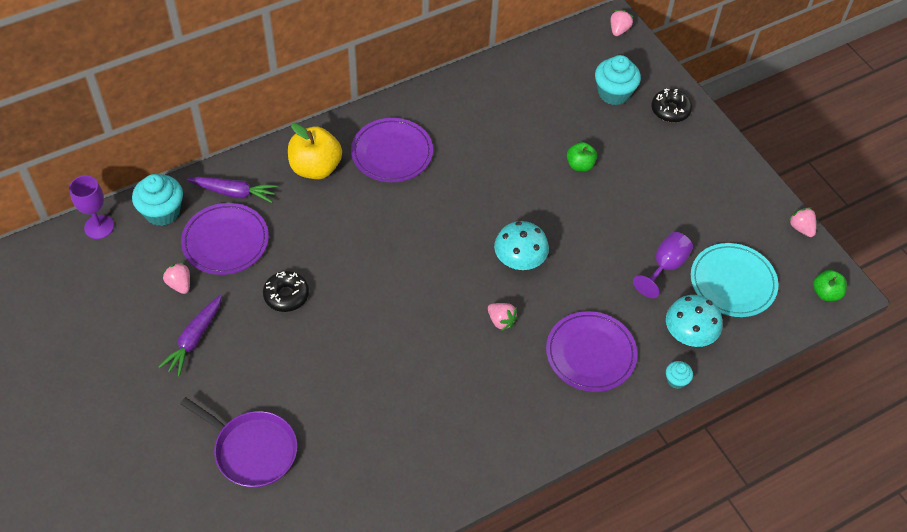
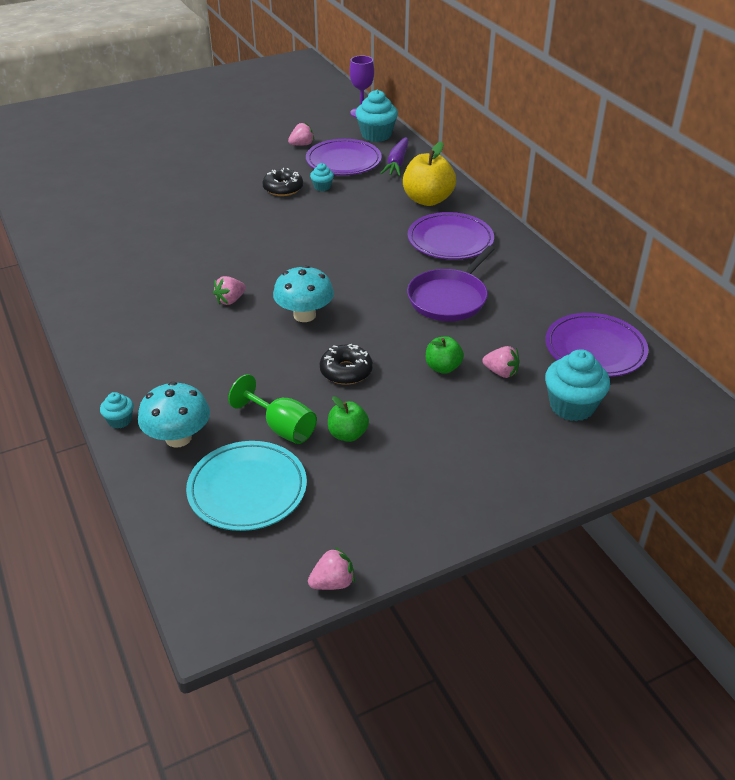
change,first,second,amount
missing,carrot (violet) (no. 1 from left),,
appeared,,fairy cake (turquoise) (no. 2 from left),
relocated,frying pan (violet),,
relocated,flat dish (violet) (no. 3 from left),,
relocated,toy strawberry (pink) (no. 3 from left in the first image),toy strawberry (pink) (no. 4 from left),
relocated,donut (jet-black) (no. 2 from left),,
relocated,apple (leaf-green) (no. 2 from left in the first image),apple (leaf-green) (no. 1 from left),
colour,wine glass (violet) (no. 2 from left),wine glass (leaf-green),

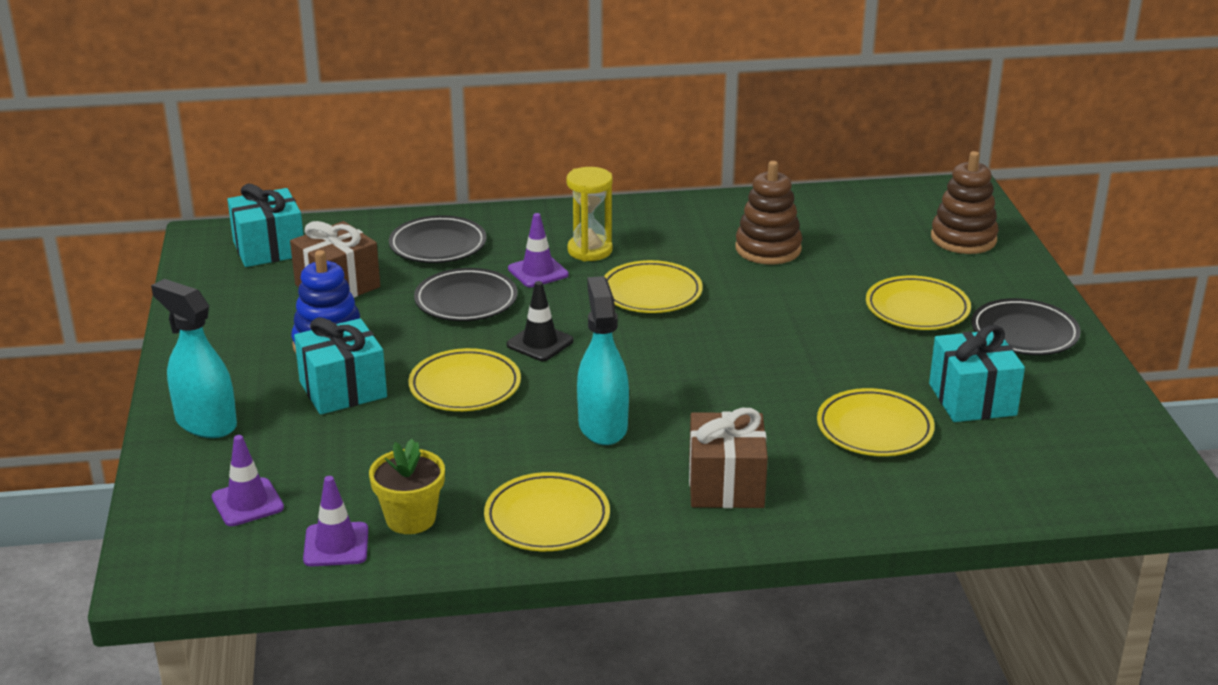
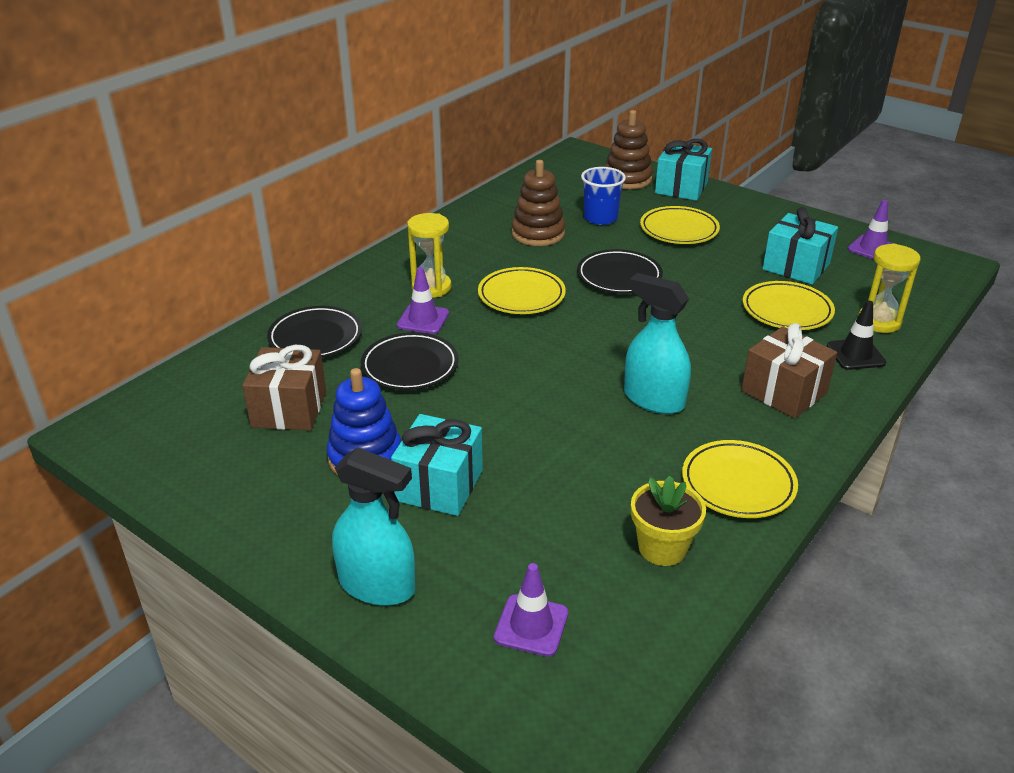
change,first,second,amount
missing,flat dish (golden) (no. 1 from left),,
appeared,,beaker (royal blue),
appeared,,hourglass (golden) (no. 2 from left),
relocated,gift (turquoise) (no. 1 from left in the first image),gift (turquoise) (no. 2 from left),
relocated,traffic cone (violet) (no. 2 from left in the first image),traffic cone (violet) (no. 3 from left),
relocated,traffic cone (jet-black),,
relocated,flat dish (jet-black) (no. 3 from left),,
spun,spray cleaner (turquoise) (no. 1 from left),,150 degrees counterclockwise

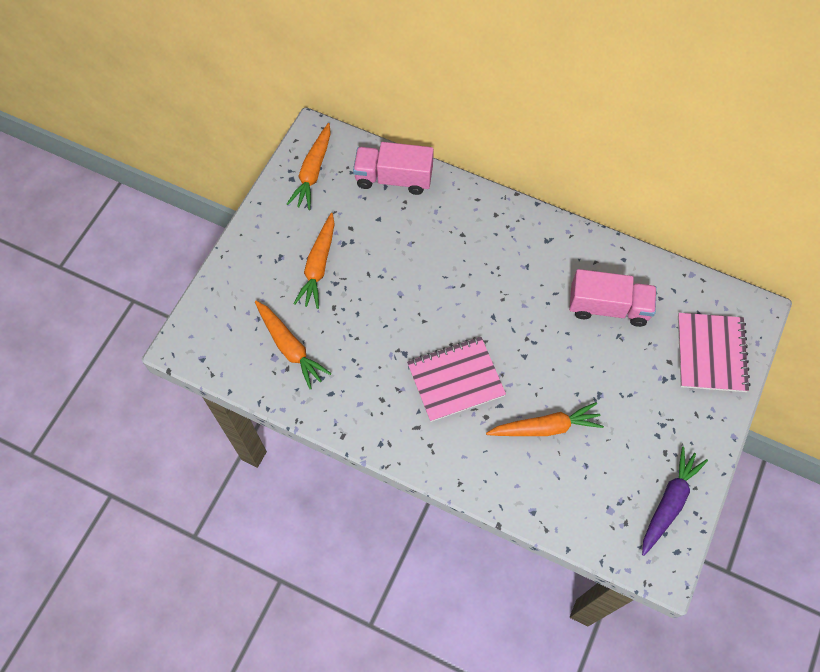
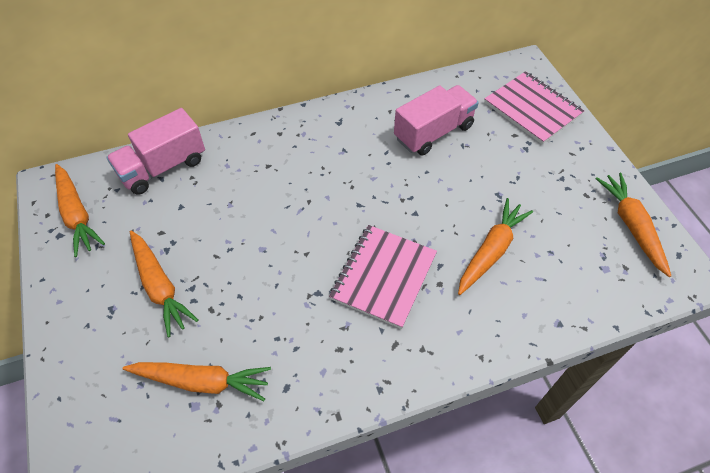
change,first,second,amount
colour,carrot (violet),carrot (orange) (no. 5 from left),

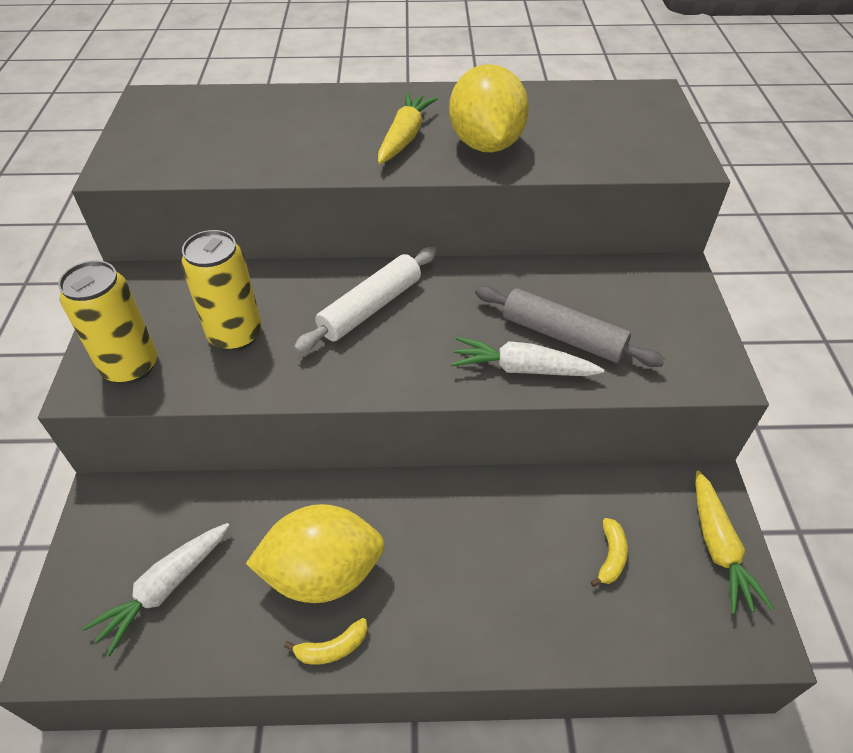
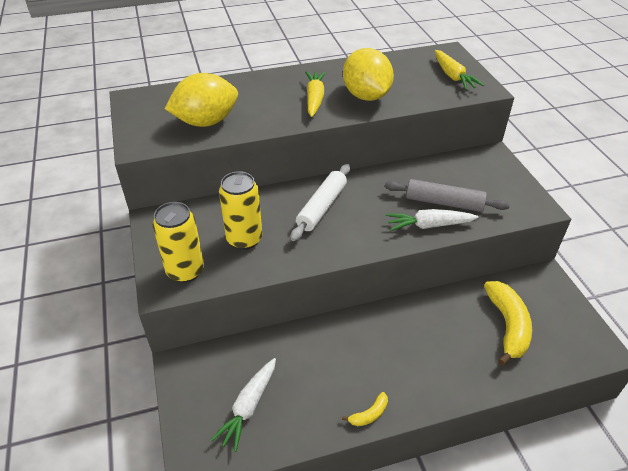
change,first,second,amount
relocated,citrus fruit (golden) (no. 1 from left),,
relocated,carrot (golden) (no. 2 from left),,
size,banana (golden) (no. 2 from left),,x2.13

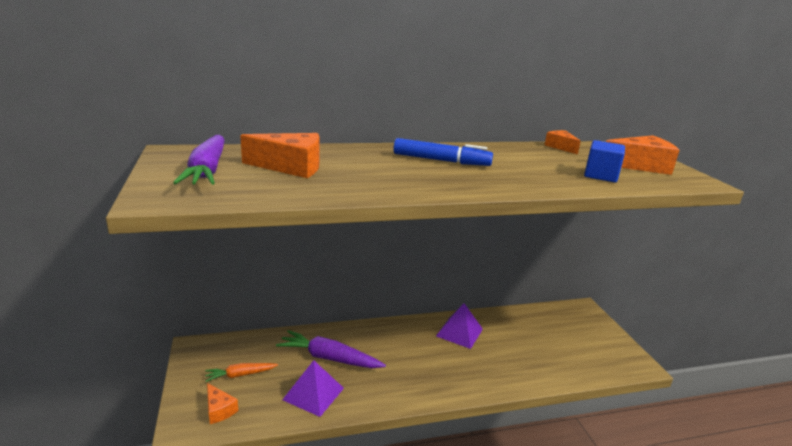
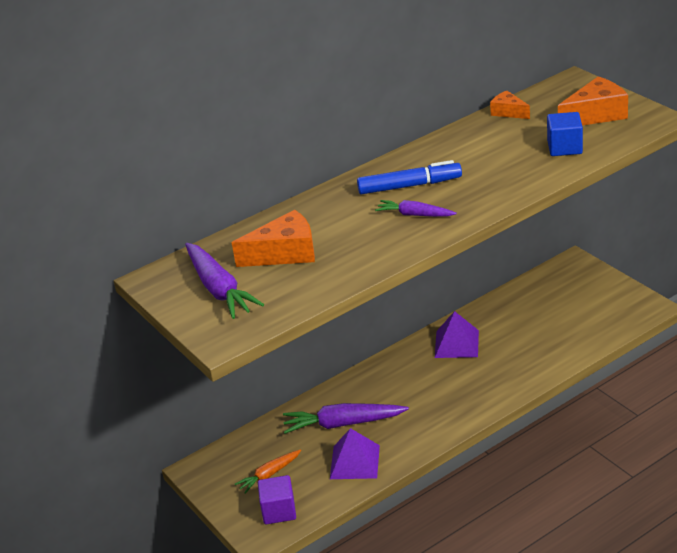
change,first,second,amount
appeared,,carrot (violet) (no. 3 from left),
exchanged,cheese wedge (orange) (no. 1 from left),cube (violet),

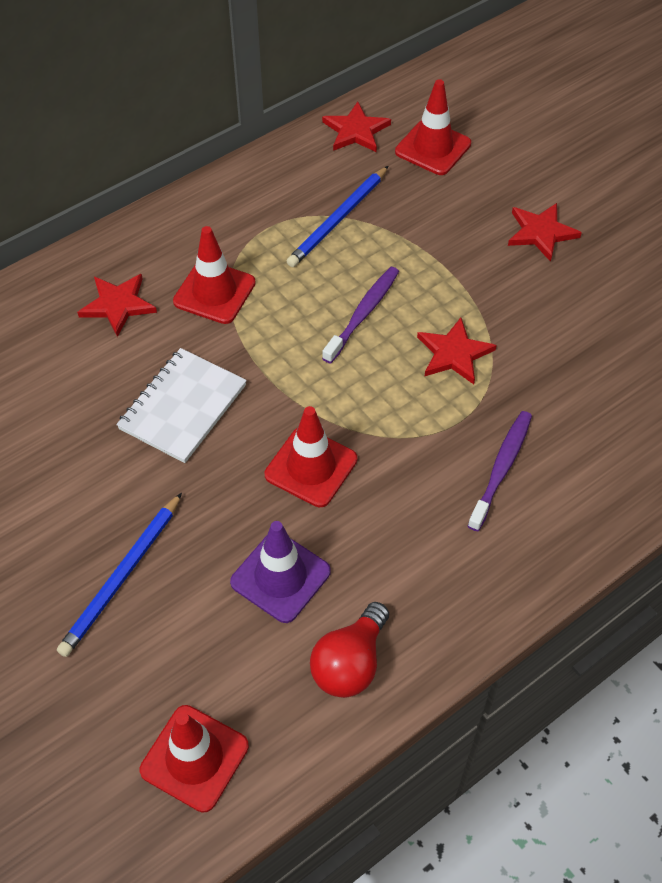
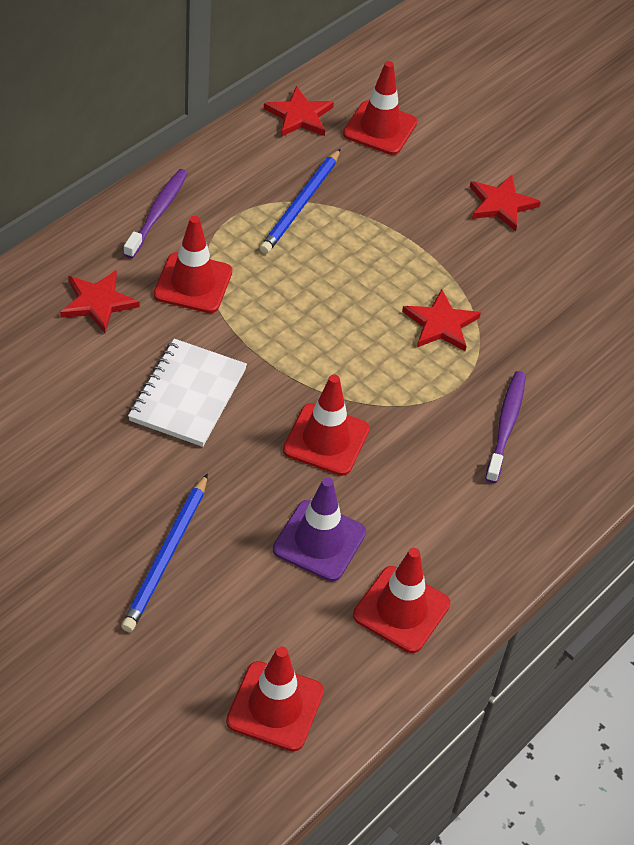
change,first,second,amount
relocated,toothbrush (violet) (no. 1 from left),,
exchanged,light bulb (scarlet),traffic cone (scarlet) (no. 5 from left),

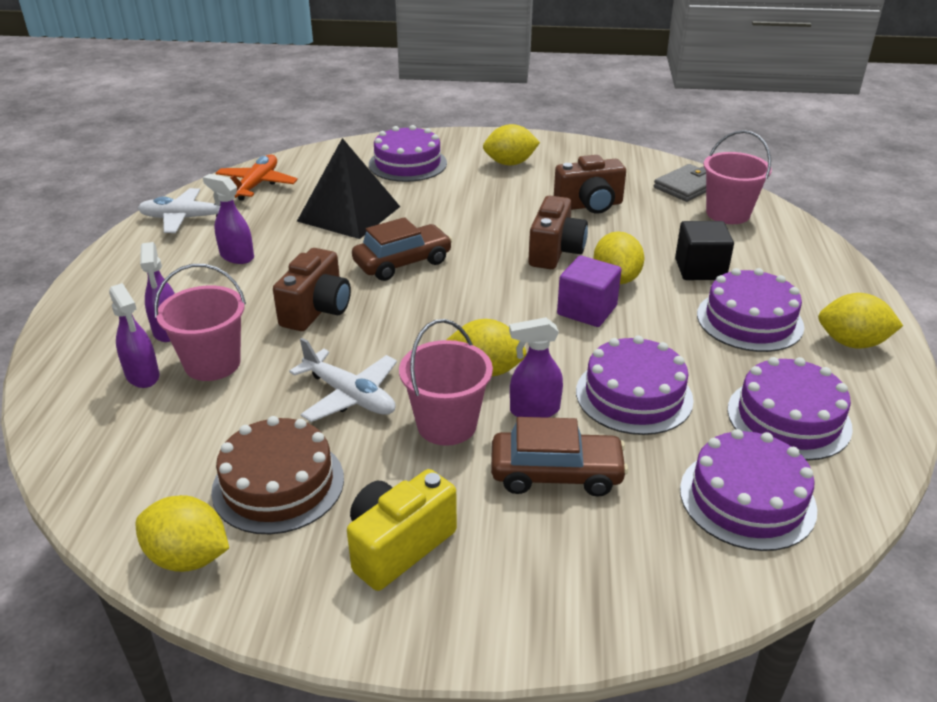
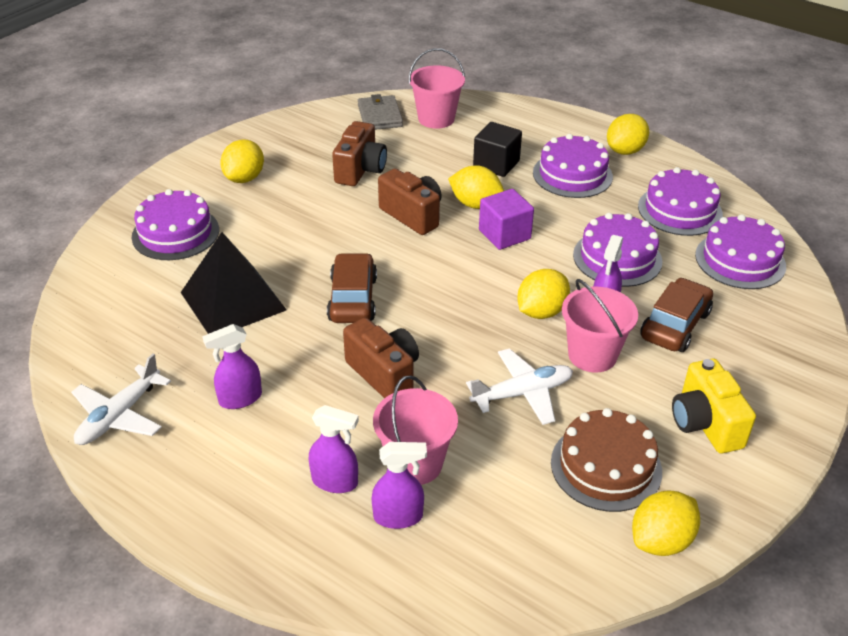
change,first,second,amount
missing,plane (orange),,

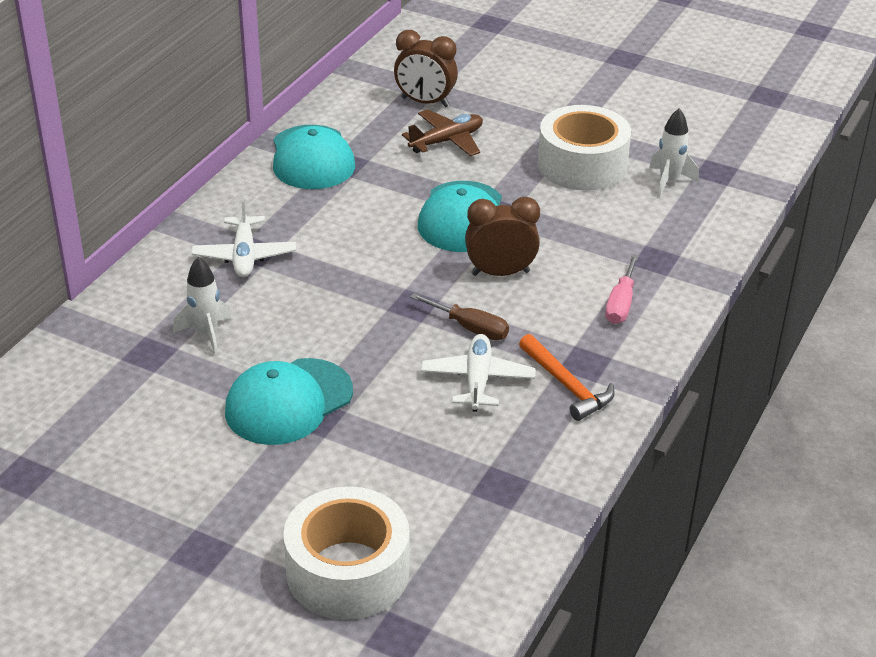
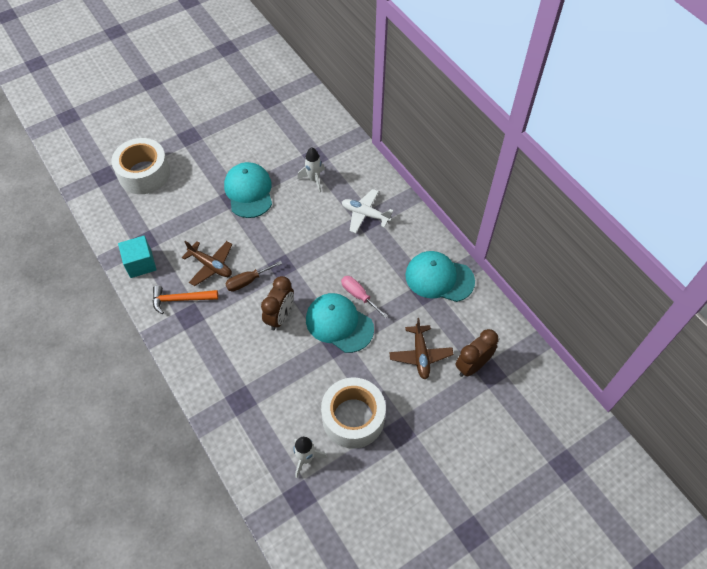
change,first,second,amount
appeared,,cube (turquoise),
relocated,screwdriver (pink),,
colour,plane (pure white) (no. 2 from left),plane (russet) (no. 1 from left),

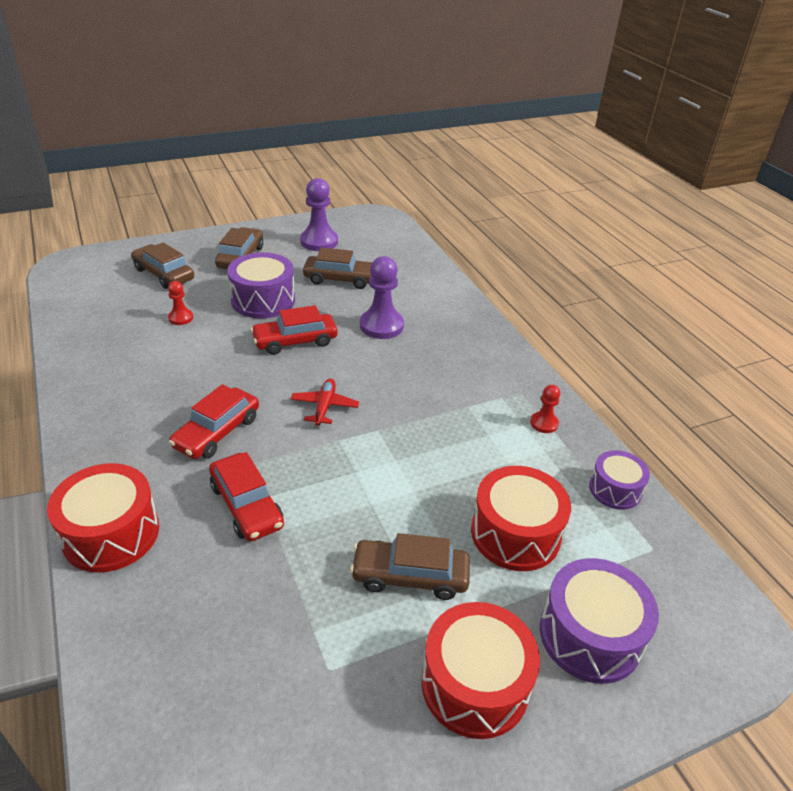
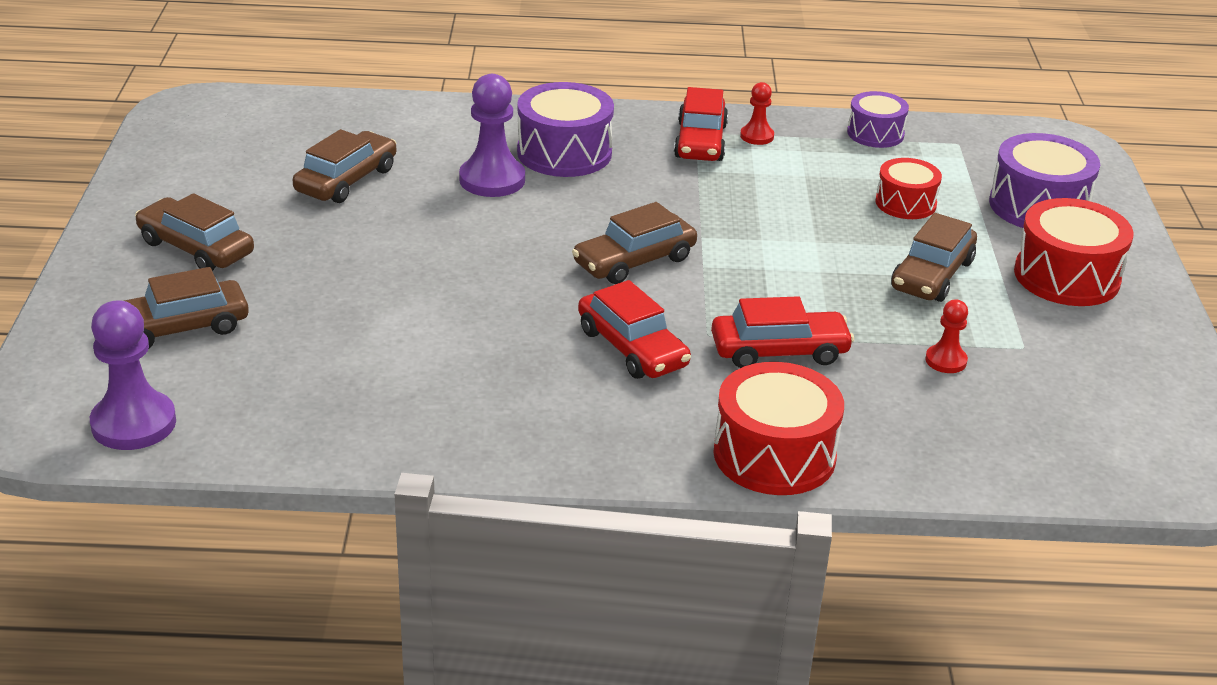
change,first,second,amount
relocated,chess pawn (scarlet) (no. 1 from left in the first image),chess pawn (scarlet) (no. 2 from left),
relocated,drum (violet) (no. 1 from left),,
relocated,automobile (scarlet) (no. 3 from left in the first image),automobile (scarlet) (no. 2 from left),
relocated,chess pawn (violet) (no. 1 from left),,
exchanged,plane (scarlet),automobile (russet) (no. 4 from left),
size,drum (scarlet) (no. 3 from left in the first image),drum (scarlet) (no. 2 from left),x0.62

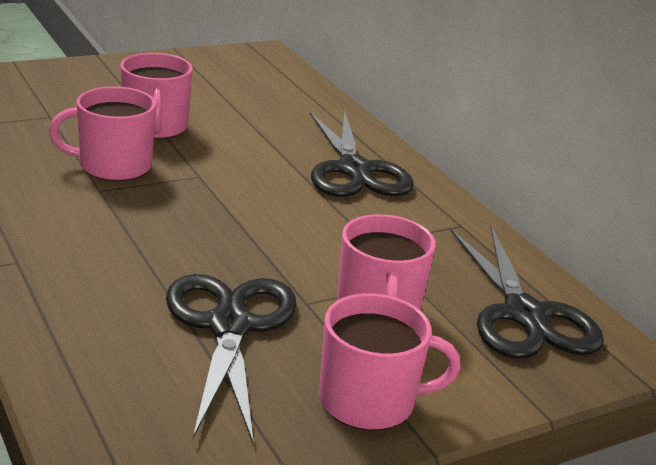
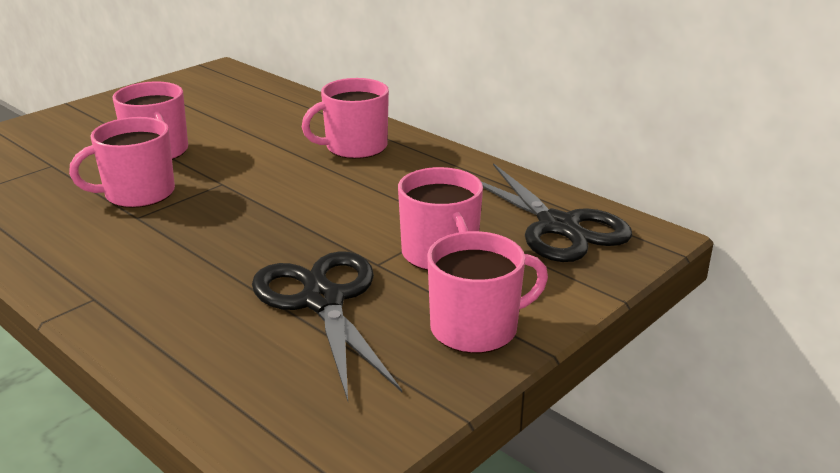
change,first,second,amount
exchanged,scissors (jet-black) (no. 2 from left),tea mug (pink) (no. 3 from left),

